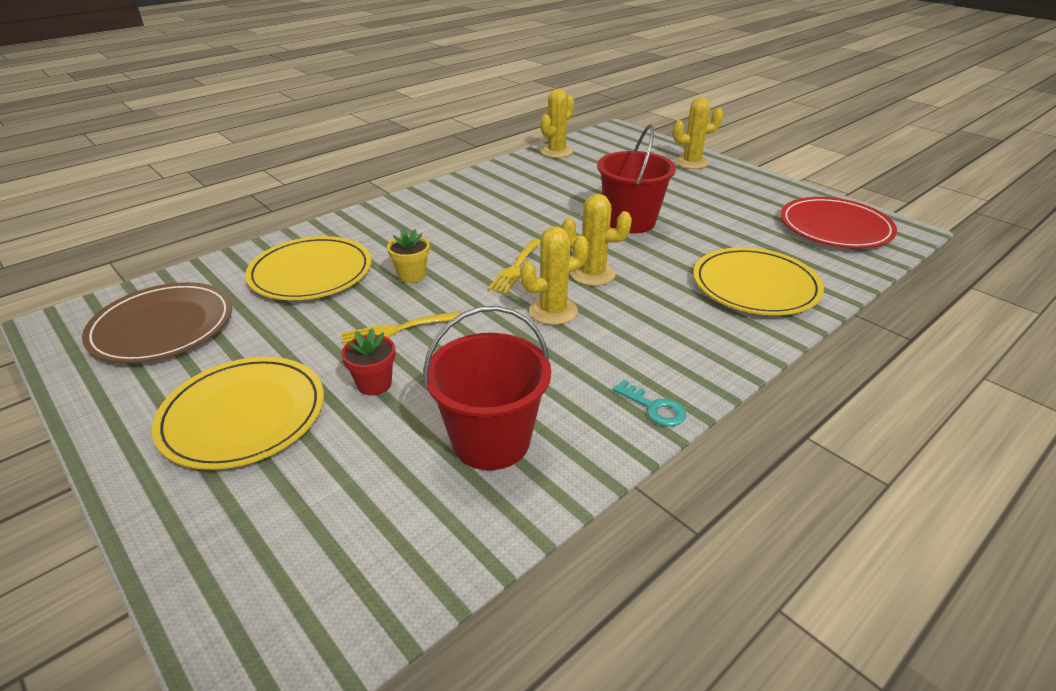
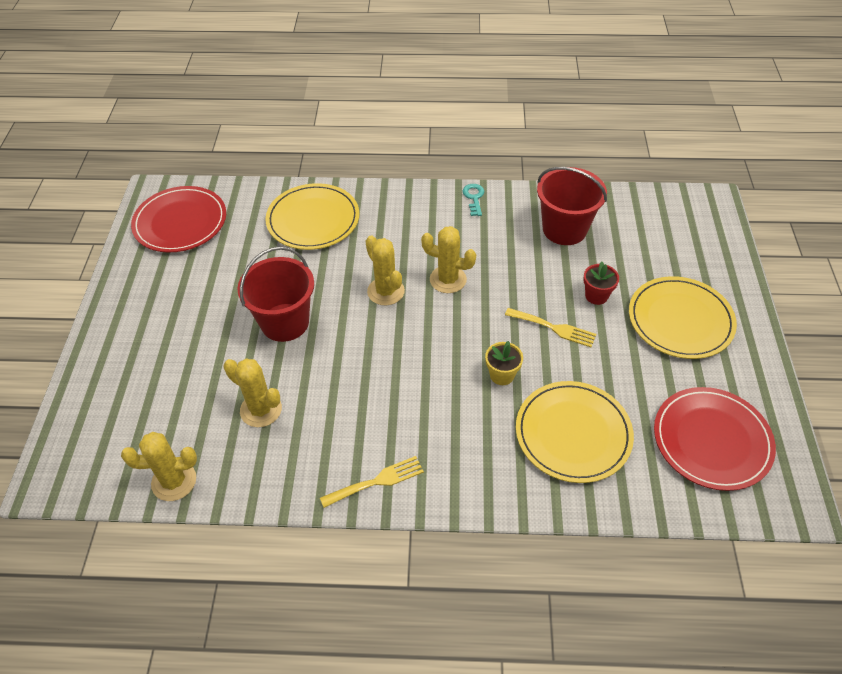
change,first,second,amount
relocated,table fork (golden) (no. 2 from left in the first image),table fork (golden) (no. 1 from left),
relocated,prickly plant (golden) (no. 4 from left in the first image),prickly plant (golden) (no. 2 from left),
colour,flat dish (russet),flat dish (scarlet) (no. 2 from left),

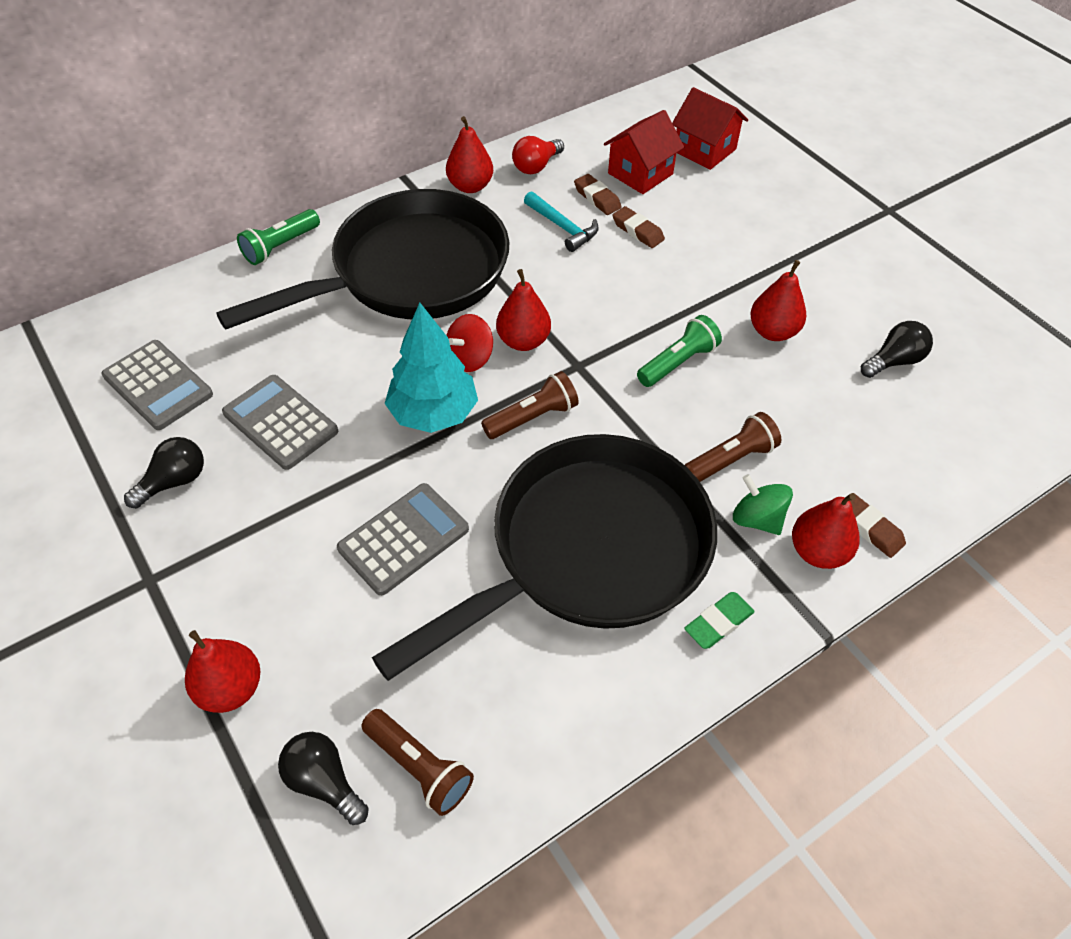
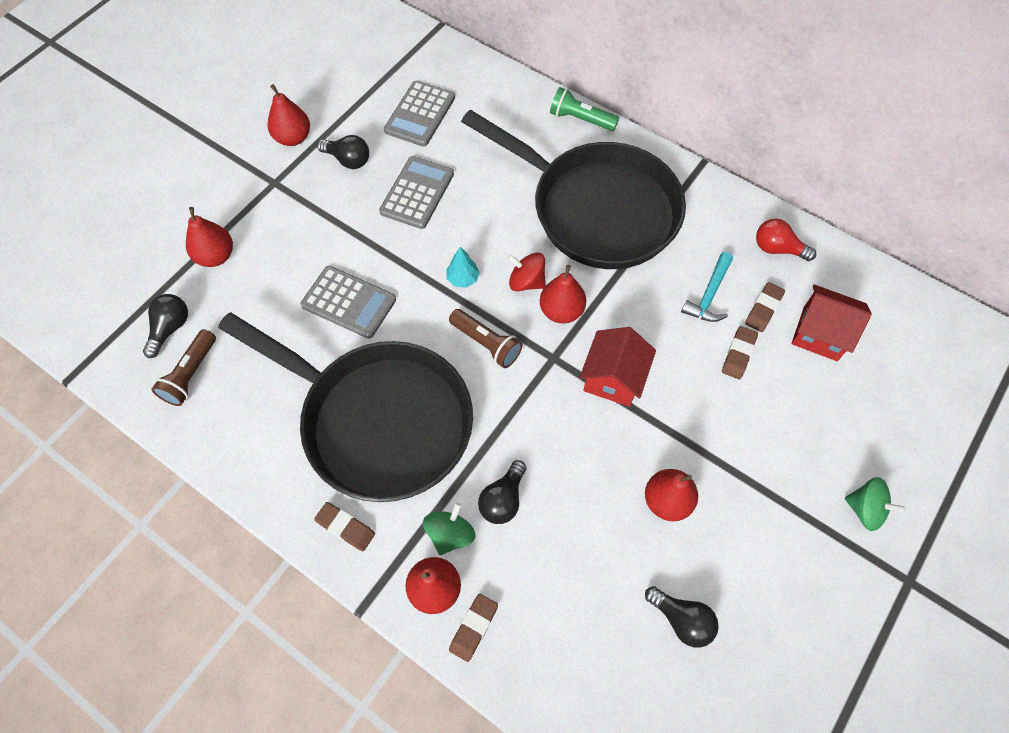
change,first,second,amount
missing,pocket torch (leaf-green) (no. 2 from left),,
appeared,,spinning top (leaf-green) (no. 2 from left),
relocated,pear fruit (scarlet) (no. 2 from left),,
relocated,house (scarlet) (no. 2 from left in the first image),house (scarlet) (no. 1 from left),
exchanged,pocket torch (russet) (no. 3 from left),light bulb (jet-black) (no. 3 from left),
colour,eraser (leaf-green),eraser (russet) (no. 1 from left),
size,toy tree (turquoise),,x0.47

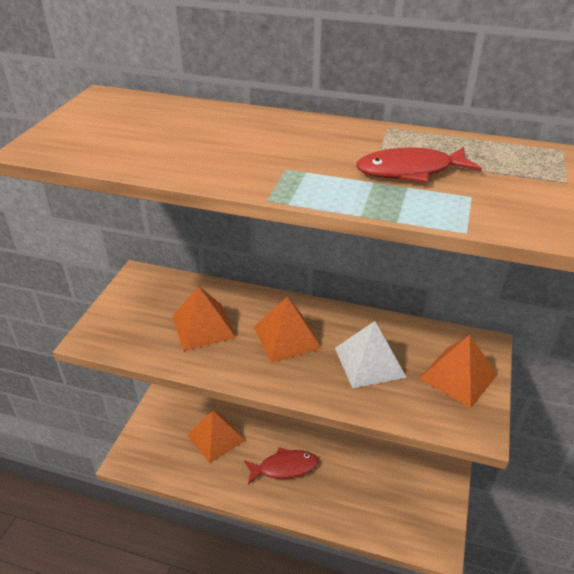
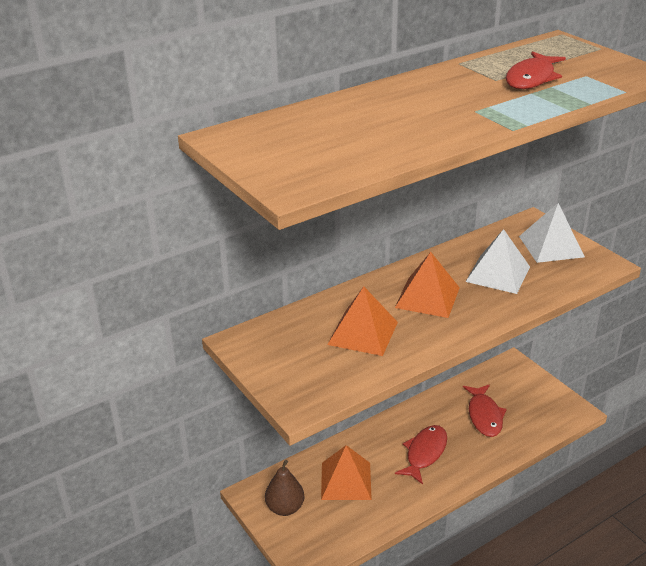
change,first,second,amount
appeared,,pear fruit (russet),
appeared,,toy fish (scarlet) (no. 2 from left),
colour,solid pyramid (orange) (no. 4 from left),solid pyramid (pure white) (no. 2 from left),

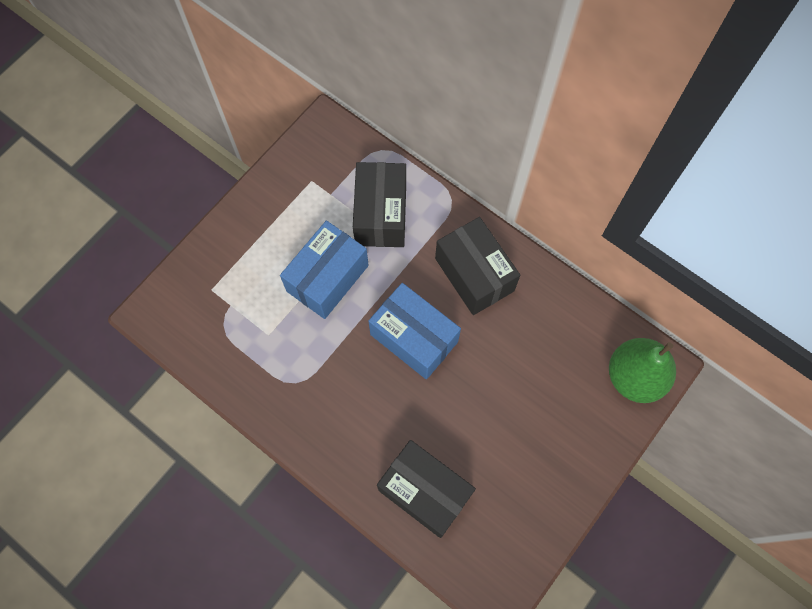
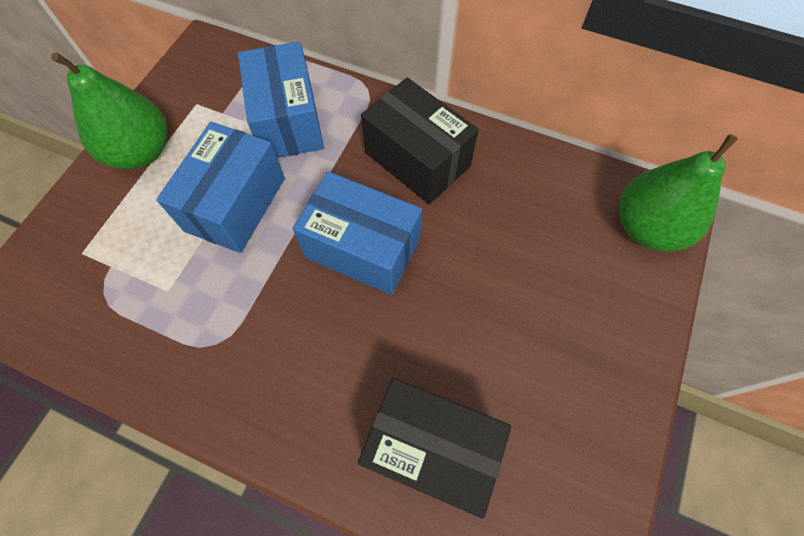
change,first,second,amount
appeared,,pear fruit (leaf-green) (no. 1 from left),
colour,box (jet-black) (no. 1 from left),box (royal blue) (no. 2 from left),

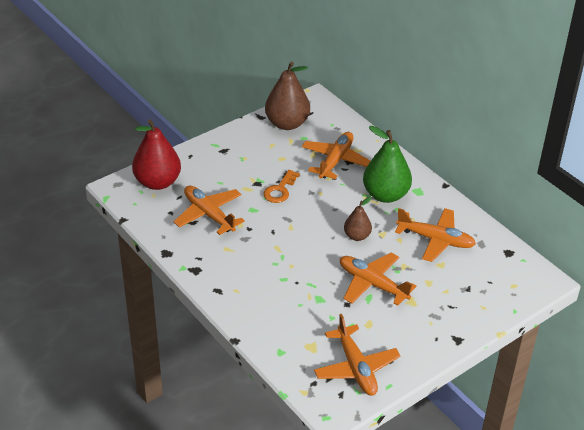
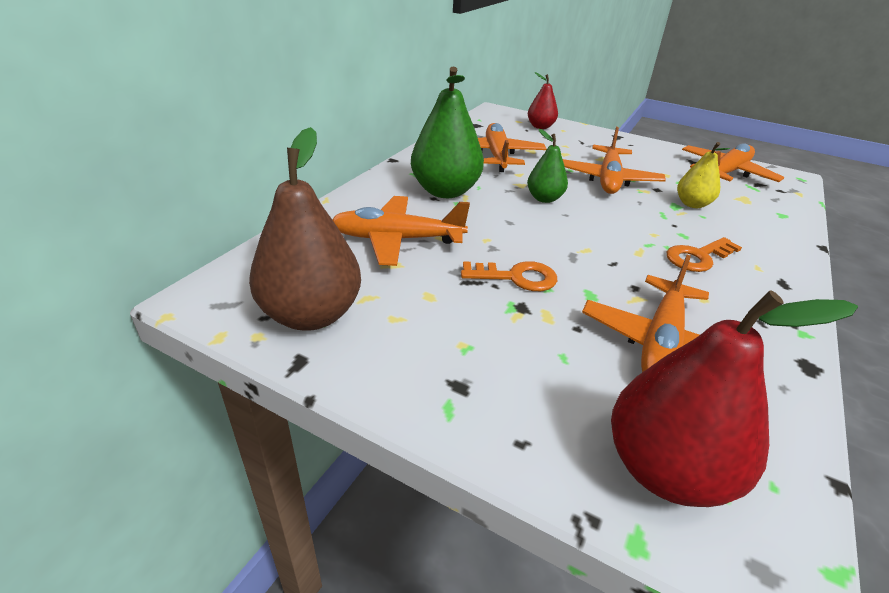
change,first,second,amount
appeared,,pear fruit (scarlet) (no. 1 from left),
appeared,,key (orange) (no. 2 from left),
appeared,,pear fruit (golden),
colour,pear fruit (russet) (no. 2 from left),pear fruit (leaf-green) (no. 2 from left),

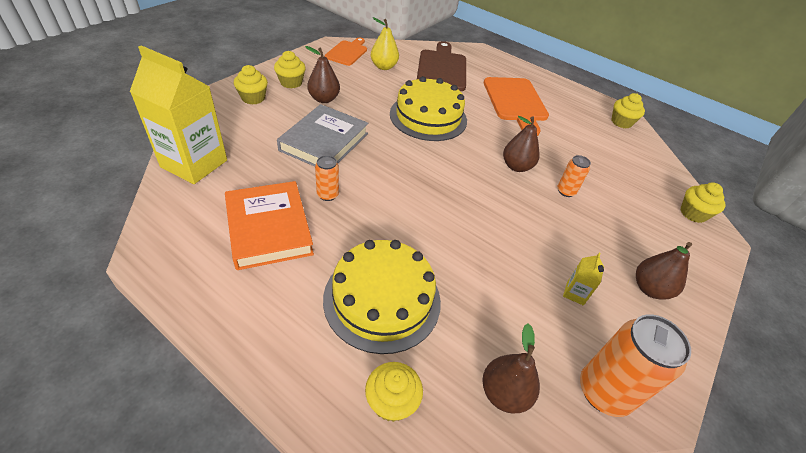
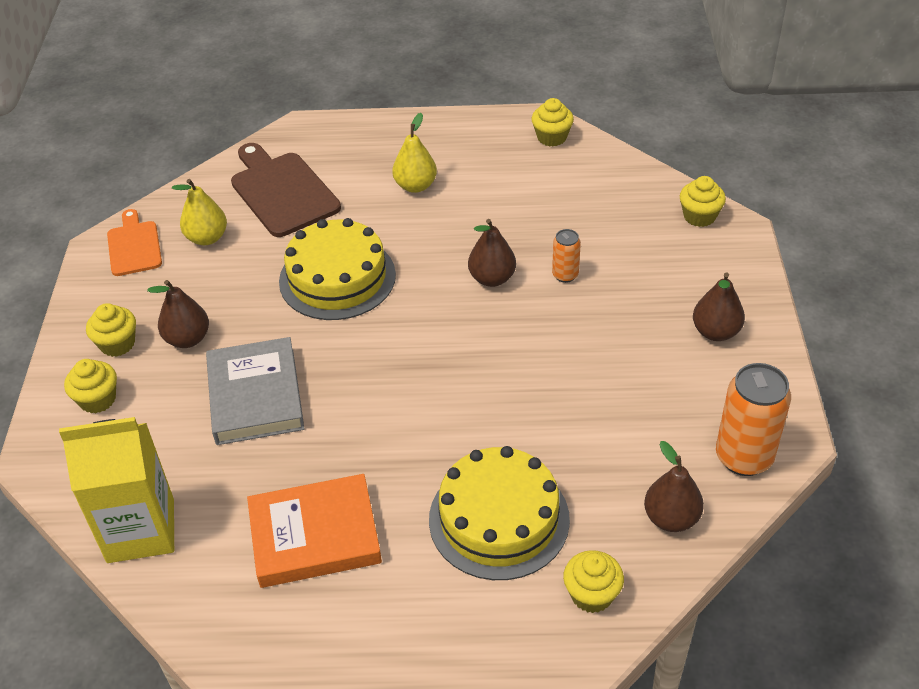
change,first,second,amount
missing,tin (orange) (no. 1 from left),,
missing,carton (golden) (no. 2 from left),,
exchanged,cutting board (orange) (no. 2 from left),pear fruit (golden) (no. 2 from left),
spun,hardcover (orange),,45 degrees counterclockwise

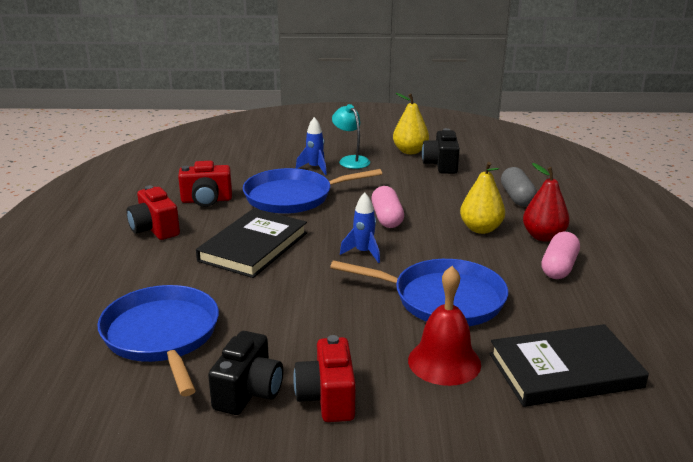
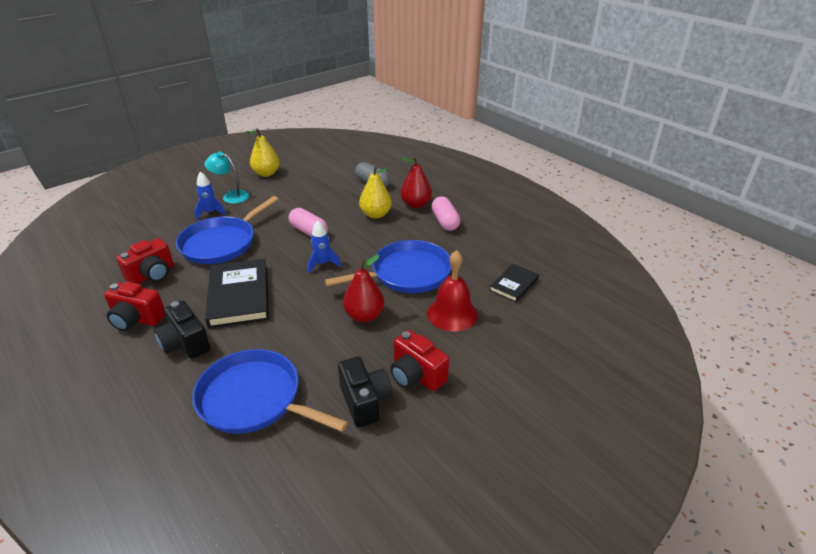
change,first,second,amount
appeared,,pear fruit (scarlet) (no. 1 from left),
relocated,camera (jet-black) (no. 2 from left in the first image),camera (jet-black) (no. 1 from left),
size,hardcover (jet-black) (no. 2 from left),,x0.56

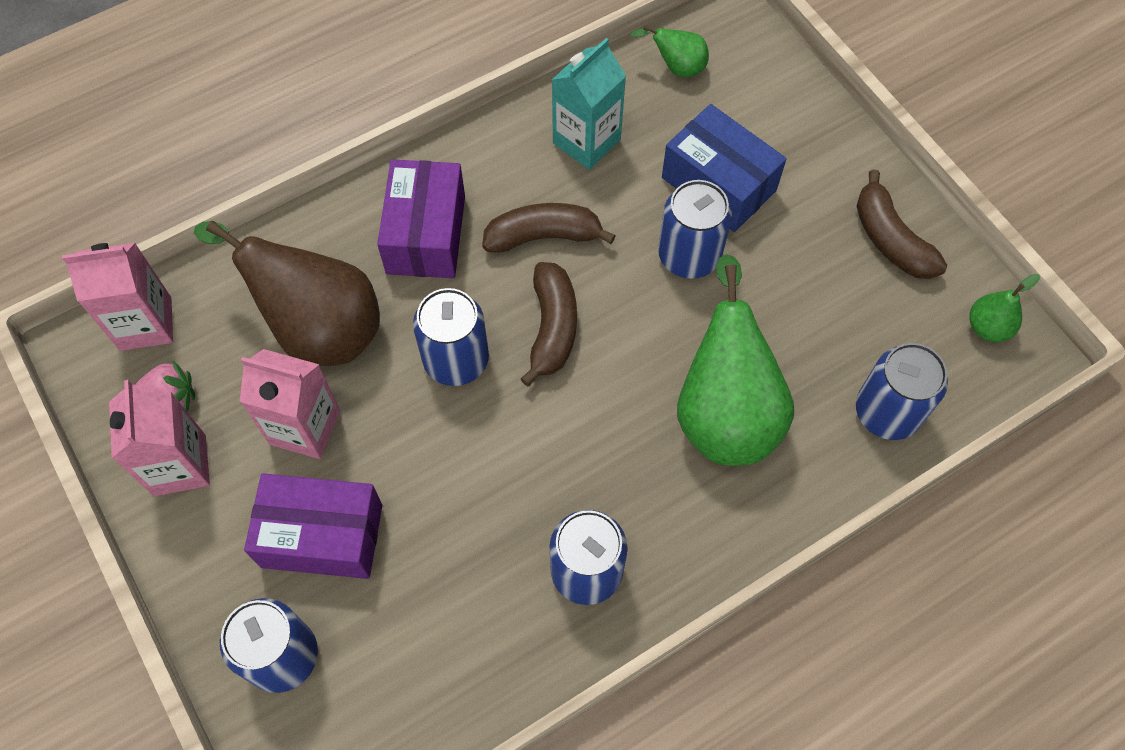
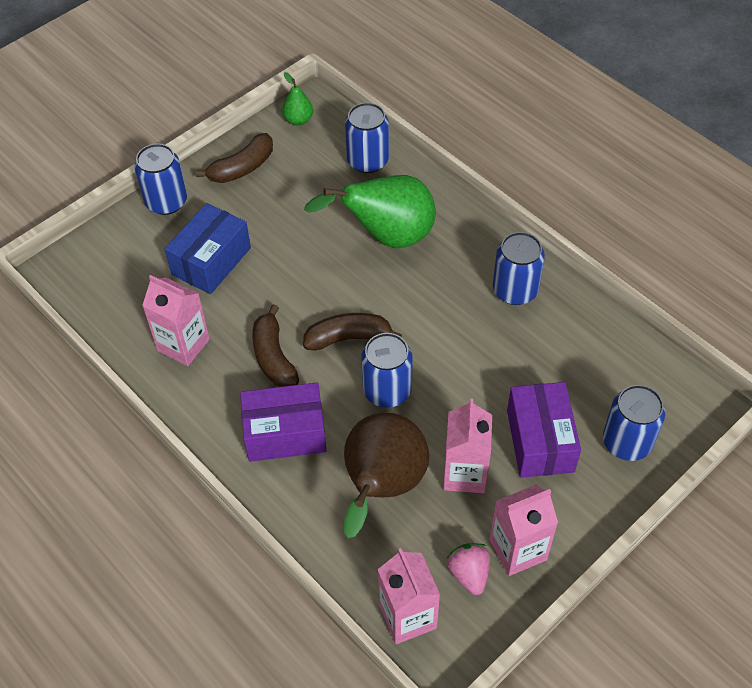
change,first,second,amount
missing,pear fruit (leaf-green) (no. 1 from left),,
relocated,tin (royal blue) (no. 4 from left in the first image),tin (royal blue) (no. 1 from left),
colour,carton (turquoise),carton (pink) (no. 1 from left),

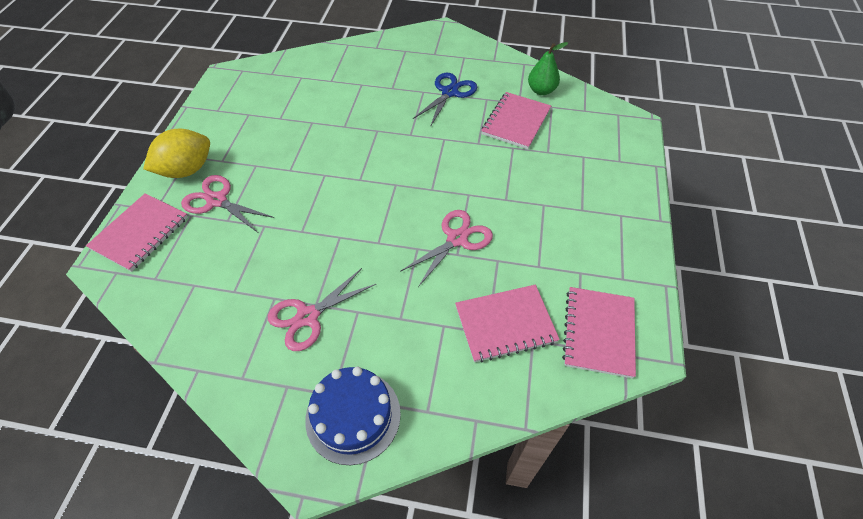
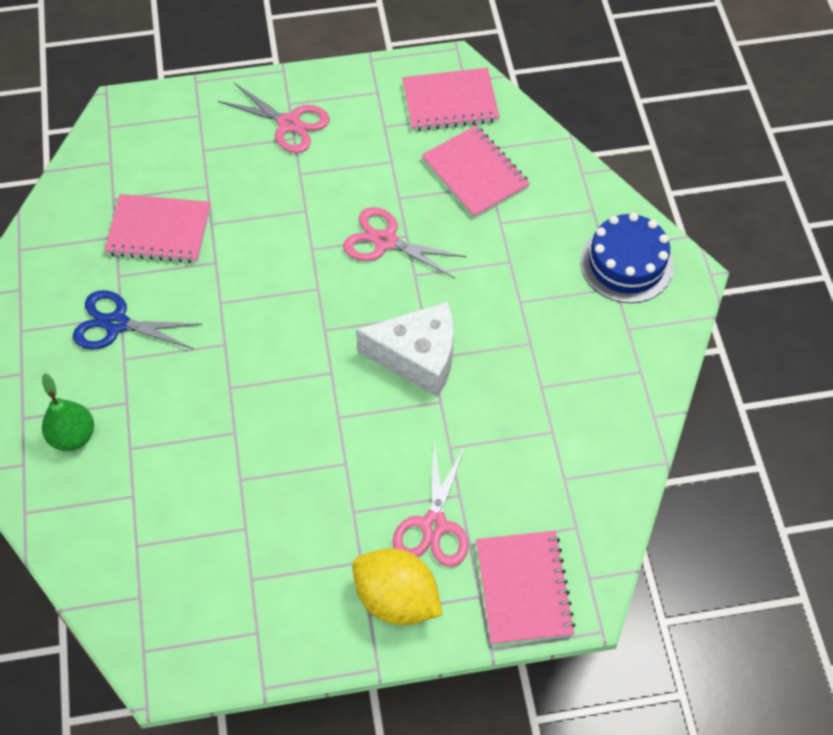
change,first,second,amount
appeared,,cheese wedge (pure white),
relocated,scissors (pink) (no. 2 from left in the first image),scissors (pink) (no. 1 from left),
relocated,pear fruit (leaf-green),,
spun,notepad (pink) (no. 1 from left in the first image),notepad (pink) (no. 4 from left),75 degrees clockwise

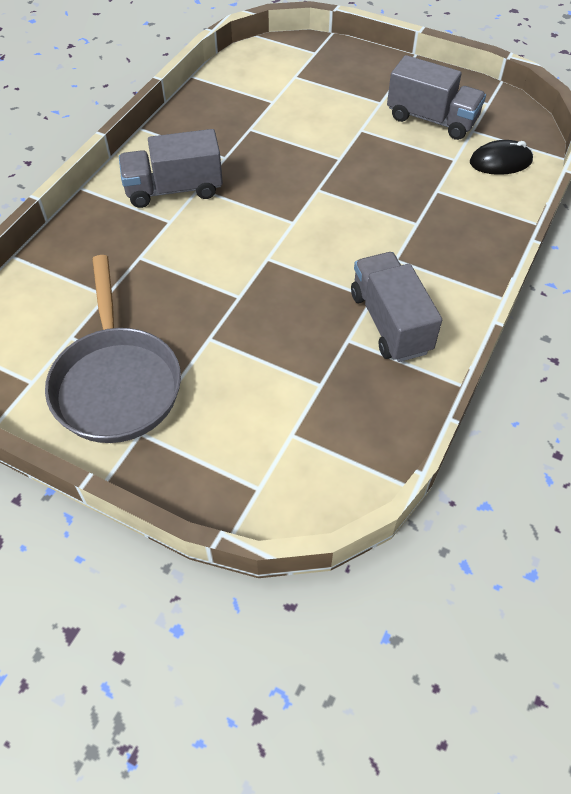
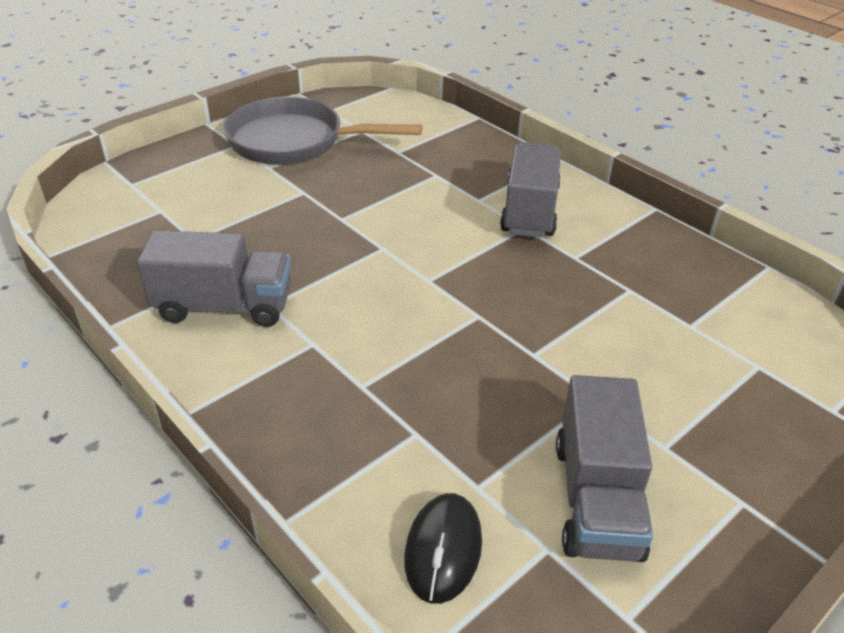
change,first,second,amount
spun,lorry (ash-grey) (no. 3 from left),,45 degrees counterclockwise

